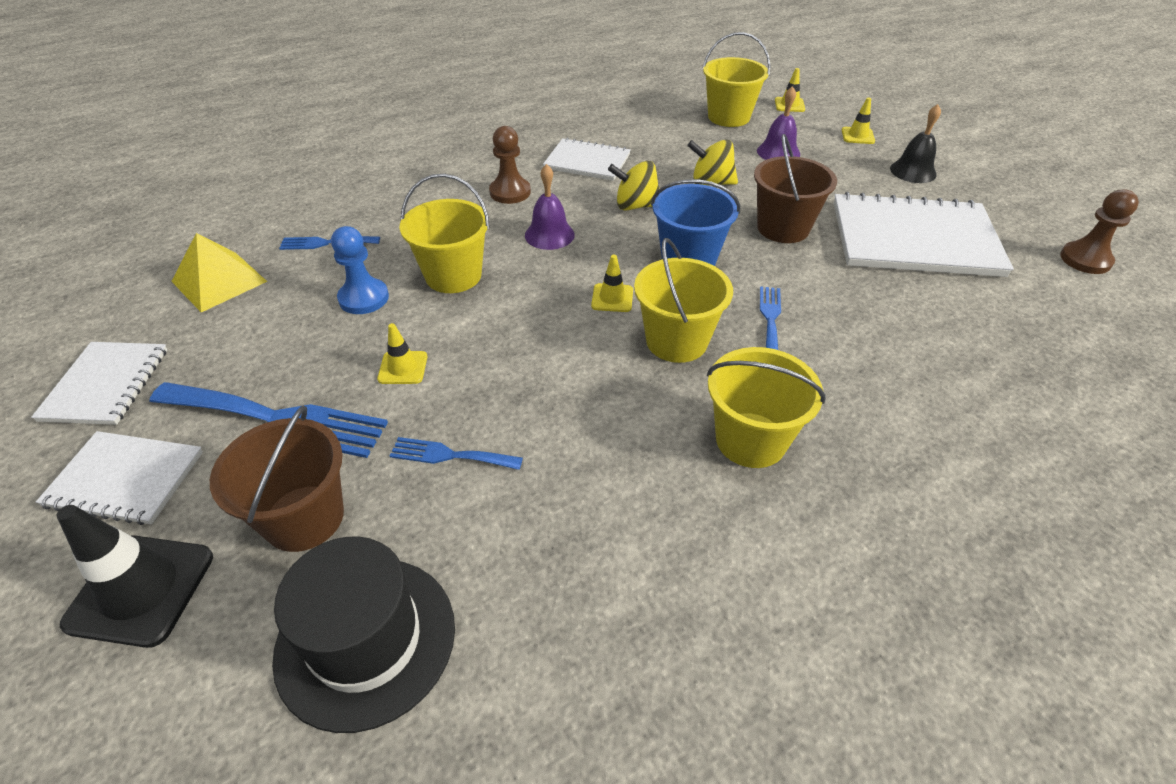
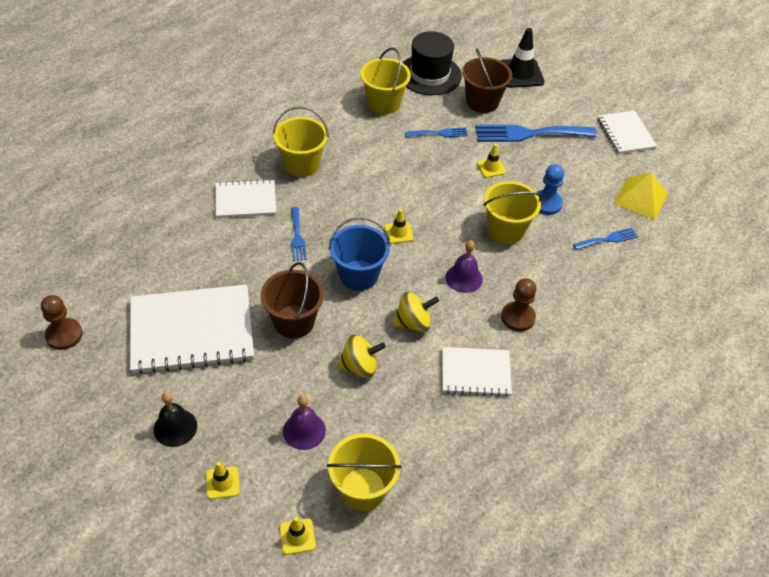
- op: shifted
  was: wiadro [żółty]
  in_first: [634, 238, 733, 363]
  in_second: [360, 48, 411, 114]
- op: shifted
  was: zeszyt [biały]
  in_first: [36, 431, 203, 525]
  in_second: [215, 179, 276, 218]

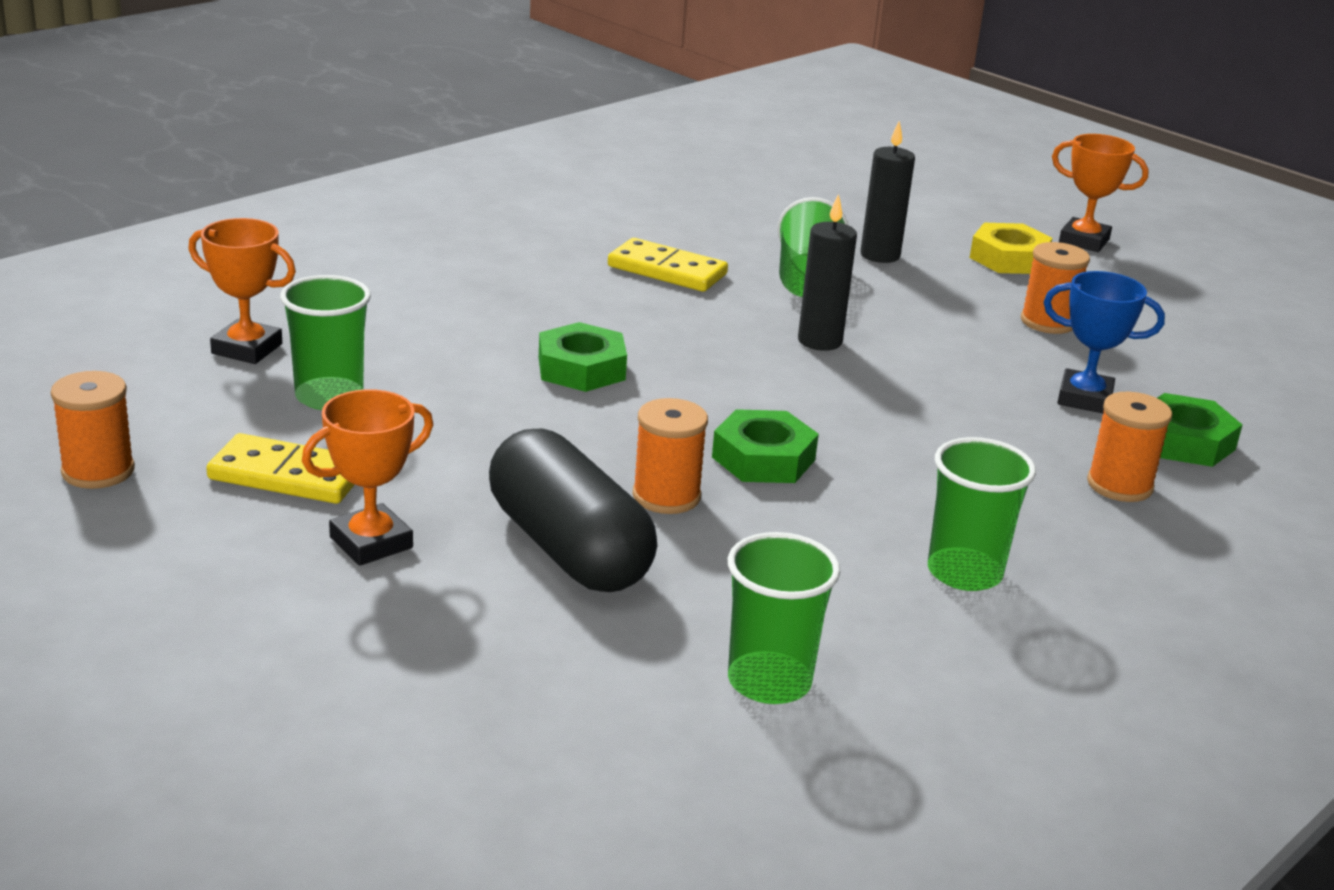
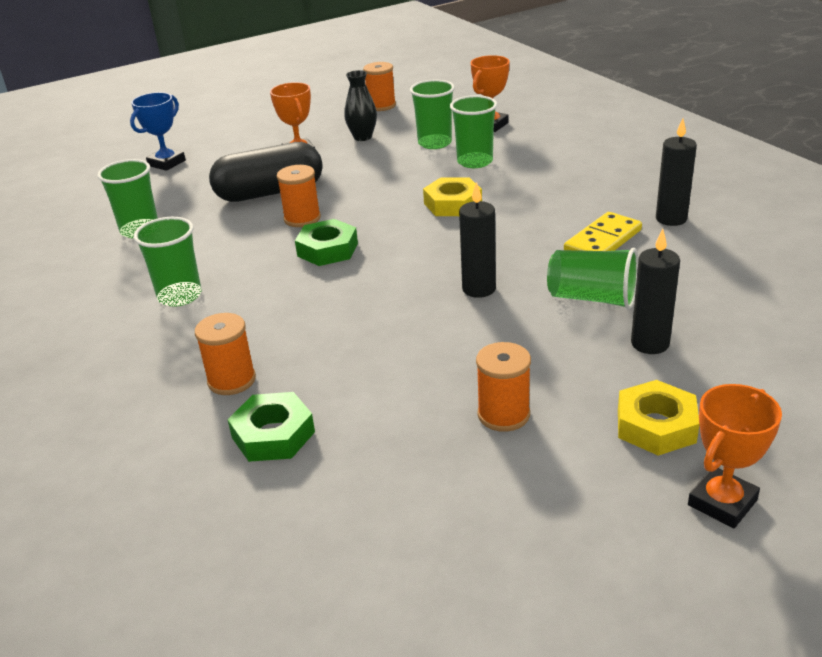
- op: shifted
  was: puchar [niebieski]
  in_first: [1044, 271, 1165, 414]
  in_second: [130, 92, 186, 171]
- op: repainted
  was: nakrętka [zielony]
  now: nakrętka [żółty]
  in_first: [539, 322, 627, 392]
  in_second: [423, 177, 482, 216]
- op: swapped
  was: kostka domina [żółty]
  now: wazon [czarny]
  in_first: [206, 433, 355, 504]
  in_second: [344, 70, 377, 141]
- op: new
  now: szklanka [zielony]
  in_second: [450, 95, 497, 168]
- op: new
  now: świeca [czarny]
  in_second: [656, 118, 697, 226]

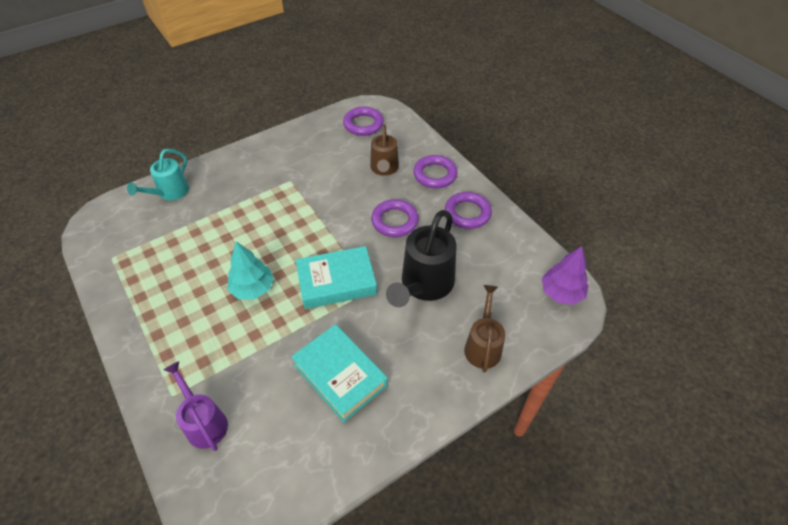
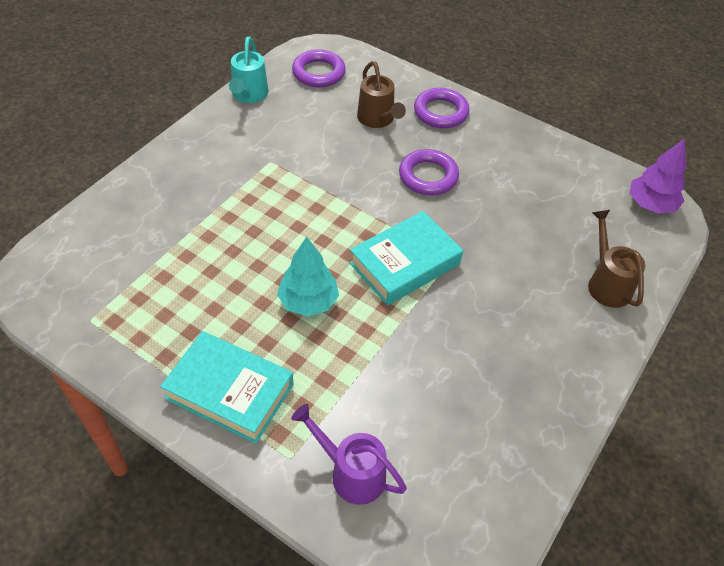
- op: shifted
  was: konewka [turkusowy]
  in_first: [127, 149, 189, 200]
  in_second: [229, 37, 269, 103]
- op: gone
  was: pierścień [fioletowy]
  in_first: [445, 192, 492, 229]
- op: gone
  was: konewka [czarny]
  in_first: [386, 210, 457, 307]
- op: shifted
  was: książka [turkusowy]
  in_first: [291, 324, 388, 422]
  in_second: [160, 331, 294, 444]

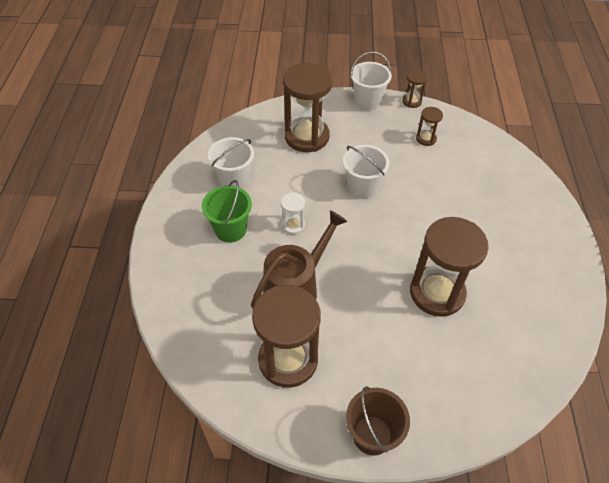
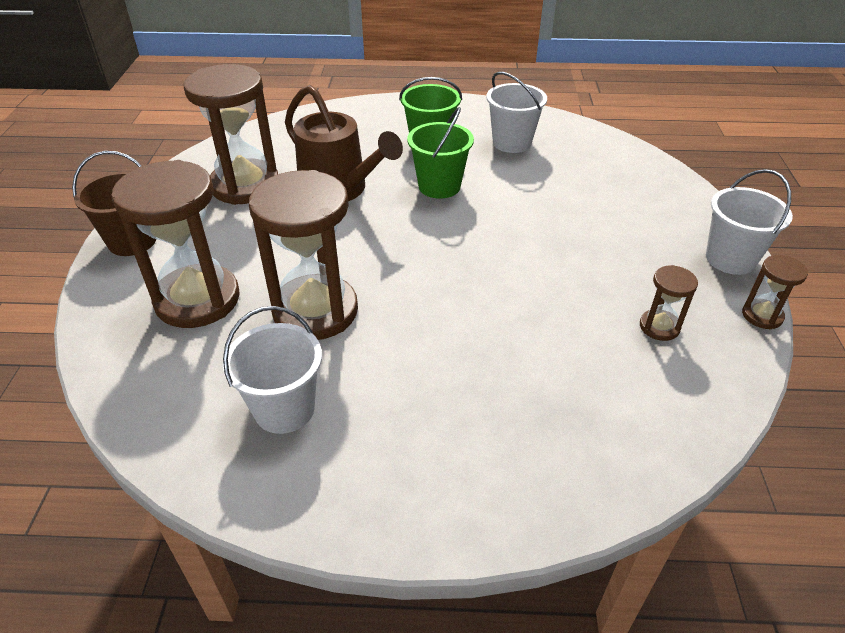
- op: shifted
  was: klepsydra [brązowy]
  in_first: [283, 63, 333, 152]
  in_second: [112, 160, 240, 328]
- op: shifted
  was: wiadro [biały]
  in_first: [343, 145, 390, 199]
  in_second: [223, 306, 322, 434]
- op: swapped
  was: klepsydra [biały]
  now: wiadro [zielony]
  in_first: [281, 192, 305, 234]
  in_second: [407, 107, 474, 199]

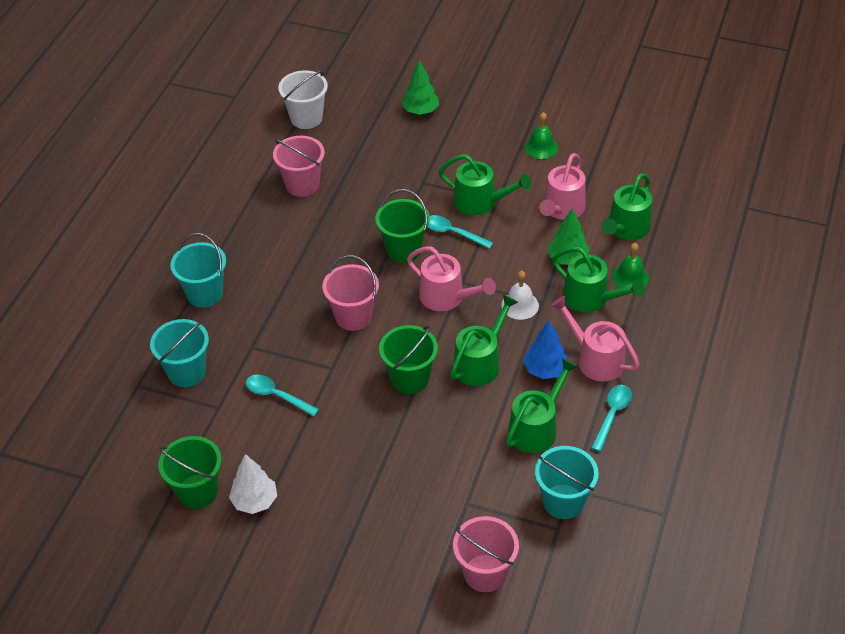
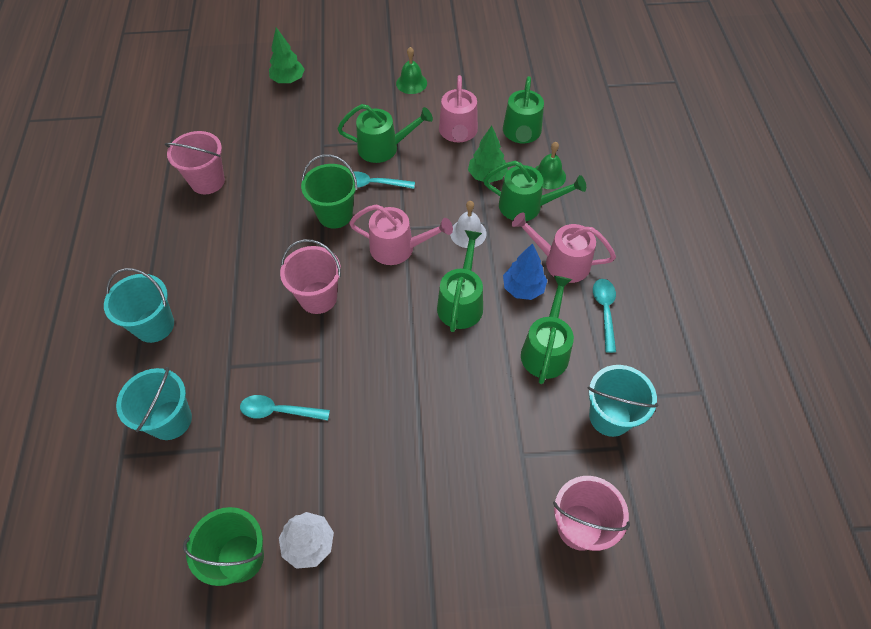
- op: gone
  was: wiadro [biały]
  in_first: [278, 70, 328, 129]
- op: gone
  was: wiadro [zielony]
  in_first: [379, 325, 438, 394]

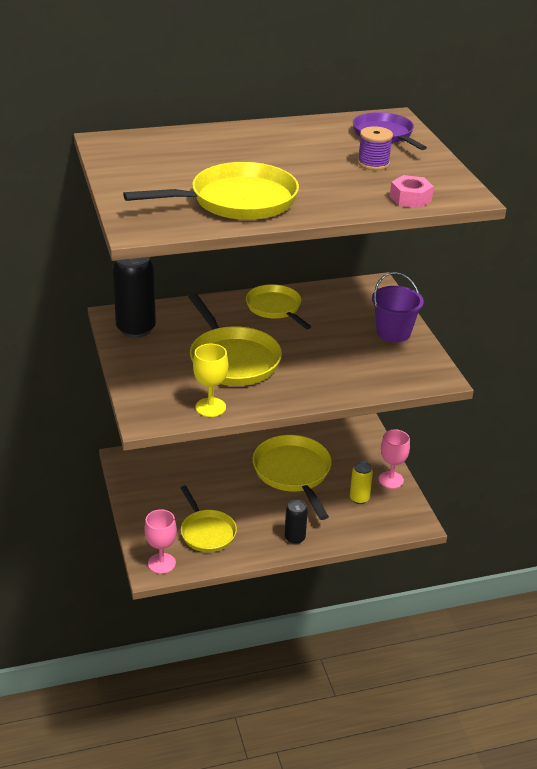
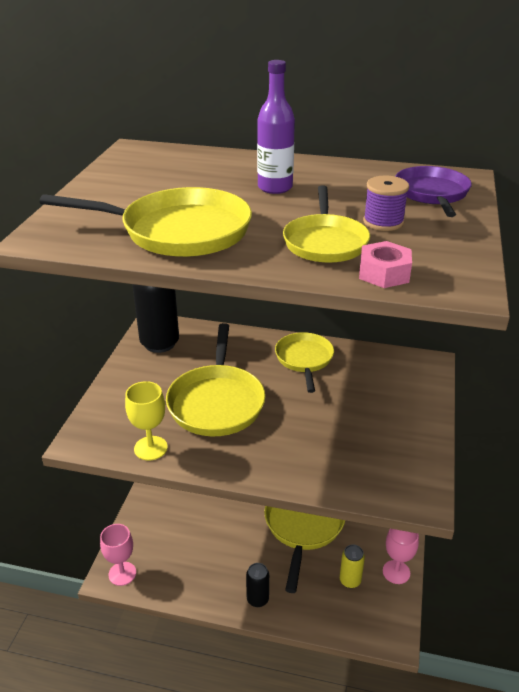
- op: gone
  was: wiadro [fioletowy]
  in_first: [372, 272, 424, 342]
- op: shifted
  was: patelnia [żółty]
  in_first: [180, 485, 237, 552]
  in_second: [283, 185, 370, 263]
- op: new
  now: butelka [fioletowy]
  in_second: [257, 60, 295, 194]

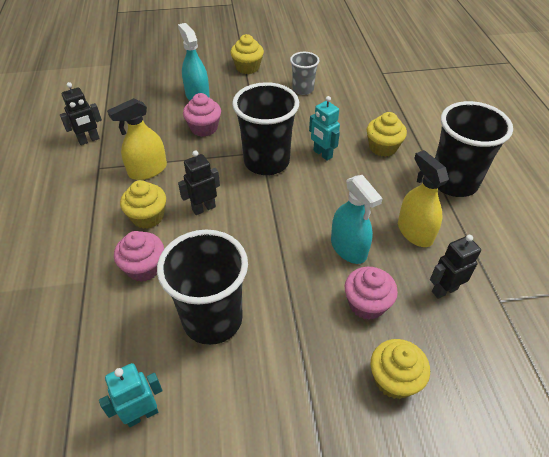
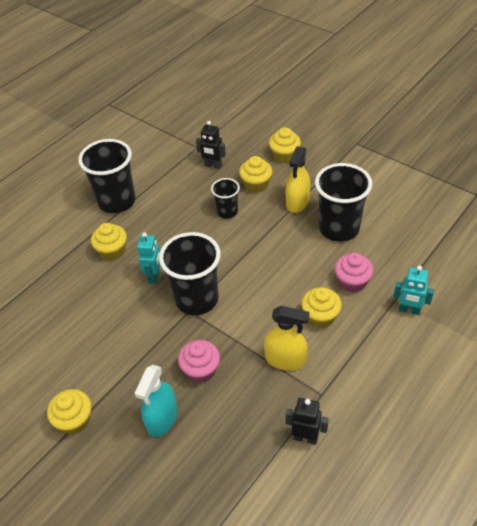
- op: gone
  was: szklanka [szary]
  in_first: [290, 52, 319, 95]
- op: gone
  was: robot [czarny]
  in_first: [178, 150, 220, 215]
- op: shifted
  was: spryskiwacz [żółty]
  in_first: [398, 150, 449, 247]
  in_second: [286, 146, 310, 213]
- op: swapped
  was: spryskiwacz [turkusowy]
  now: szklanka [czarny]
  in_first: [331, 175, 383, 264]
  in_second: [211, 178, 240, 219]
- op: repainted
  was: muffinka [różowy]
  now: muffinka [żółty]
  in_first: [345, 267, 398, 320]
  in_second: [239, 156, 272, 193]
- op: shifted
  was: robot [turkusowy]
  in_first: [99, 363, 163, 427]
  in_second: [393, 266, 434, 315]

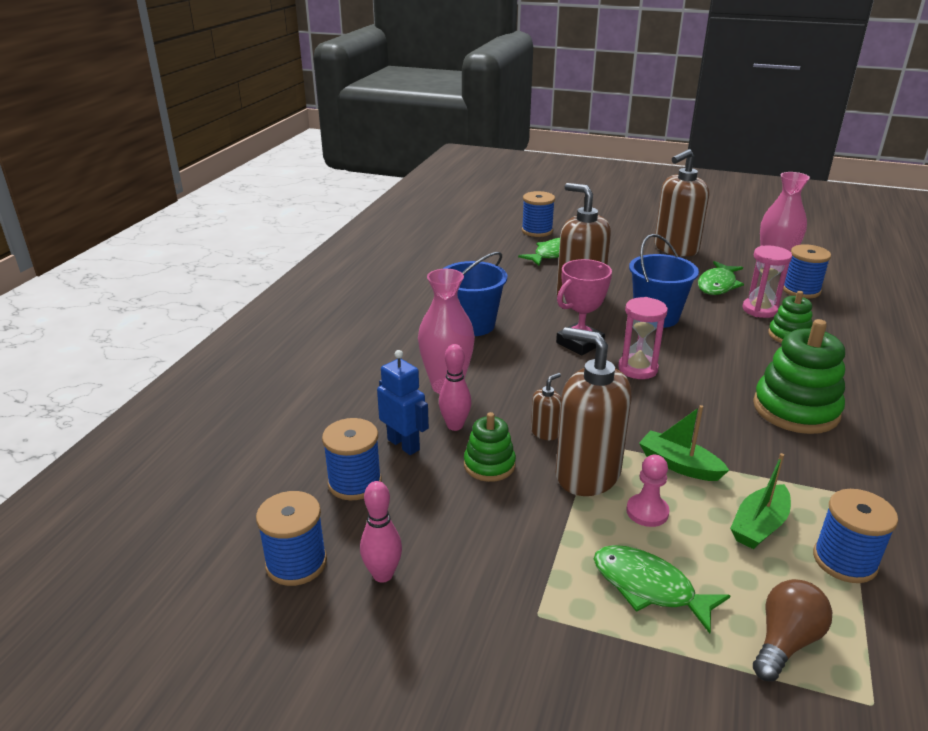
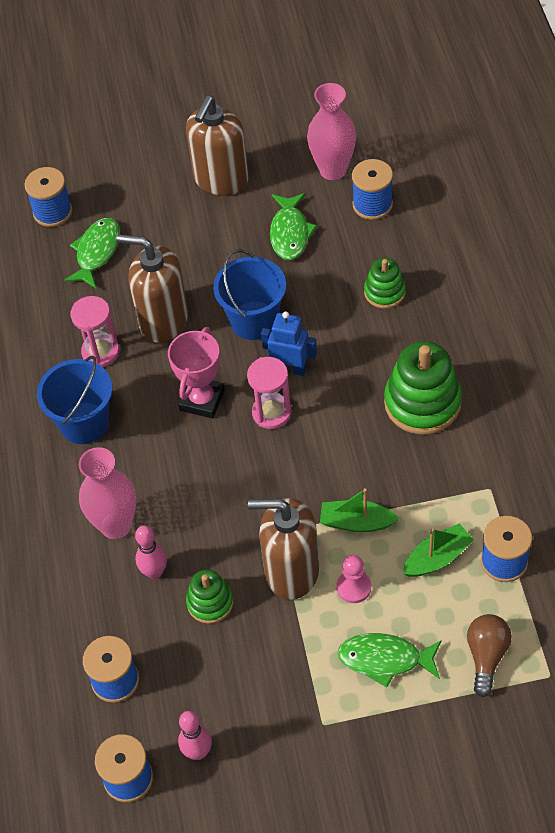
- op: shifted
  was: klepsydra [różowy]
  in_first: [742, 246, 792, 318]
  in_second: [71, 296, 120, 367]
- op: shifted
  was: robot [niebieski]
  in_first: [377, 350, 429, 455]
  in_second: [261, 311, 317, 376]
- op: gone
  was: dozownik mydła [brązowy]
  in_first: [531, 373, 562, 440]
- op: rotated
  was: łódka [zielony]
  in_first: [730, 453, 791, 549]
  in_second: [403, 523, 474, 577]
  clockwise: -135

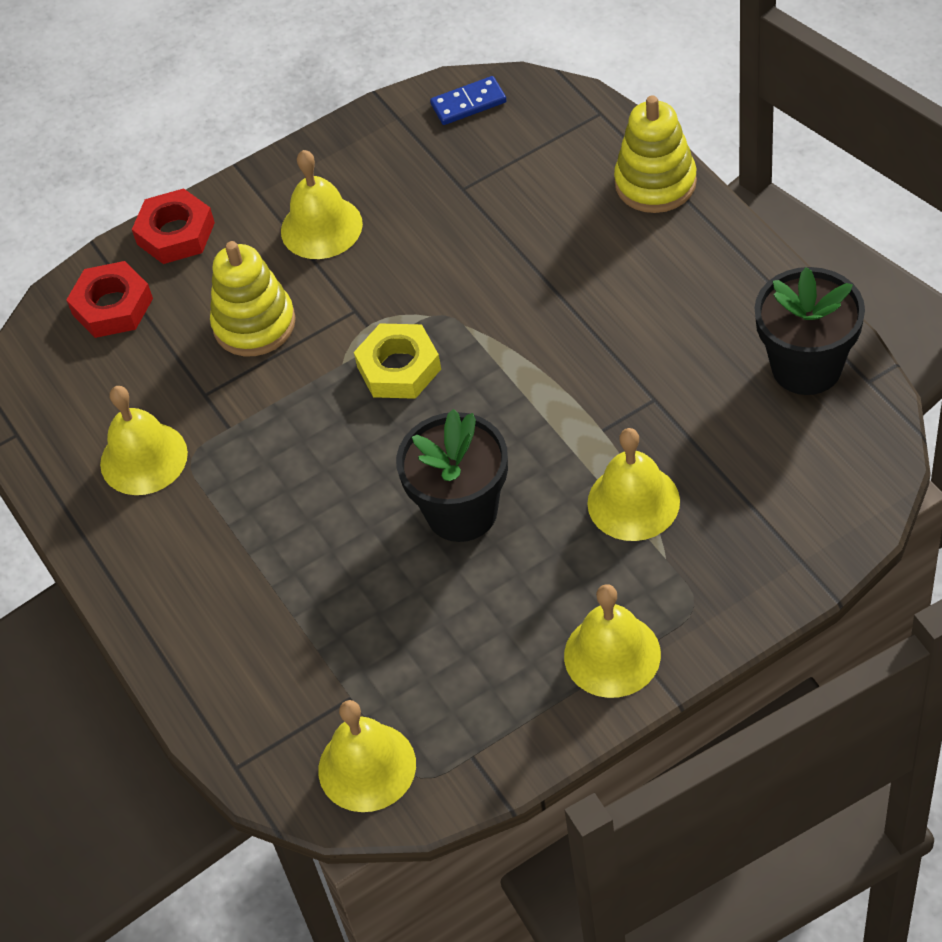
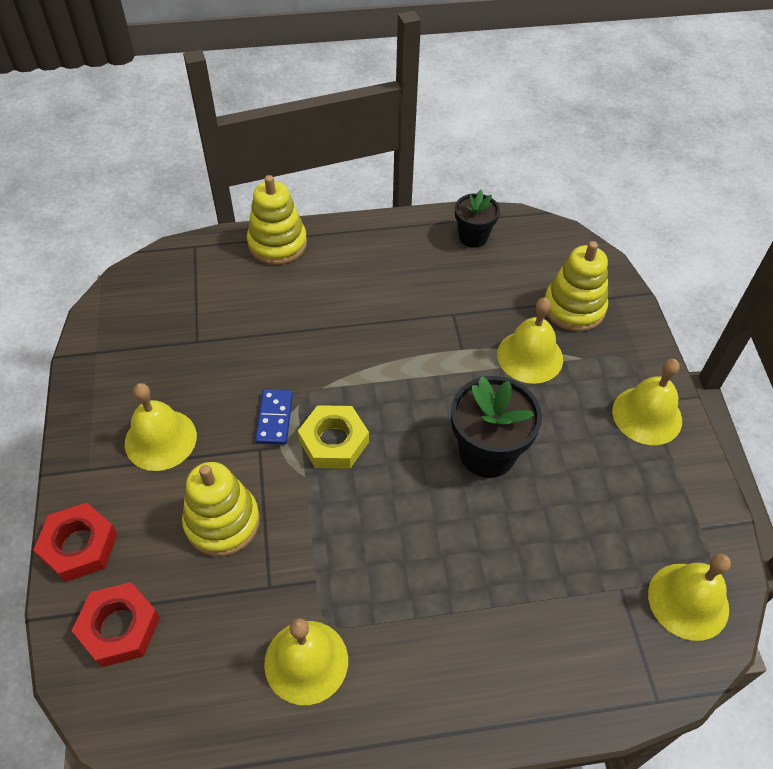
- op: shifted
  was: kostka domina [niebieski]
  in_first: [430, 76, 507, 125]
  in_second: [255, 390, 293, 445]
- op: scaled
  was: doniczka [czarny]
  in_first: [754, 267, 865, 395]
  in_second: [455, 190, 500, 248]
  ratio: 0.62
- op: new
  now: zabawka nakładanka [żółty]
  in_second: [545, 241, 608, 332]

